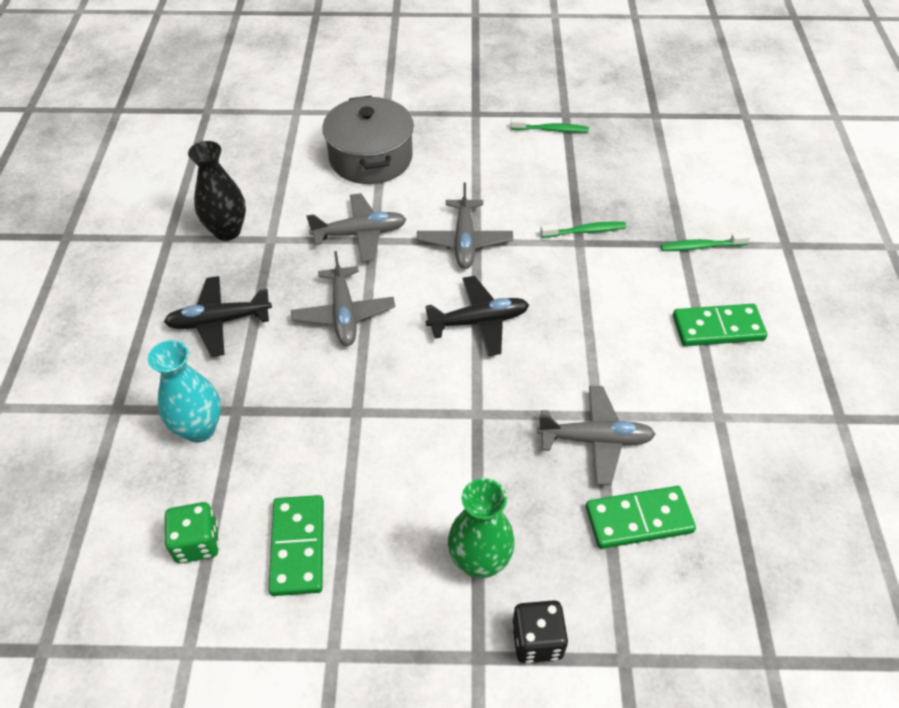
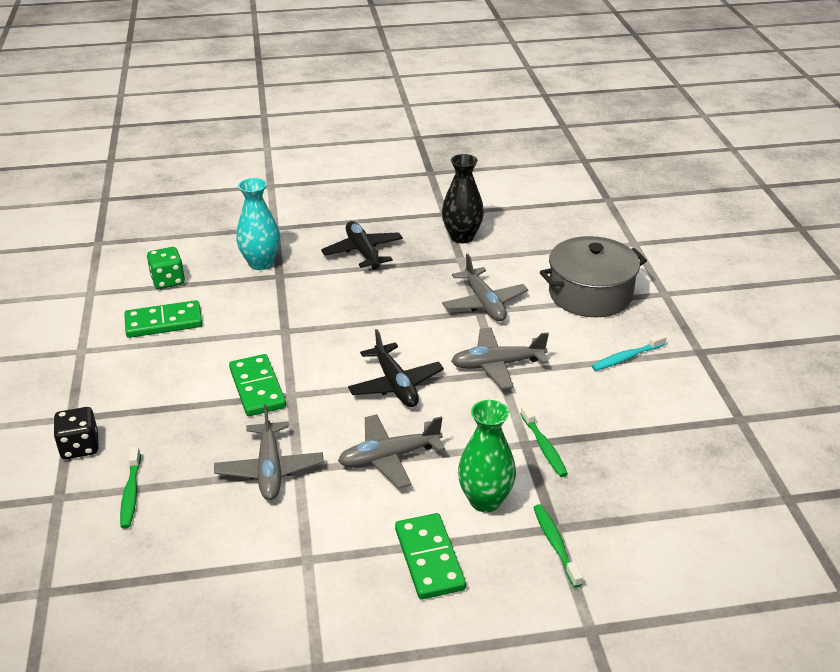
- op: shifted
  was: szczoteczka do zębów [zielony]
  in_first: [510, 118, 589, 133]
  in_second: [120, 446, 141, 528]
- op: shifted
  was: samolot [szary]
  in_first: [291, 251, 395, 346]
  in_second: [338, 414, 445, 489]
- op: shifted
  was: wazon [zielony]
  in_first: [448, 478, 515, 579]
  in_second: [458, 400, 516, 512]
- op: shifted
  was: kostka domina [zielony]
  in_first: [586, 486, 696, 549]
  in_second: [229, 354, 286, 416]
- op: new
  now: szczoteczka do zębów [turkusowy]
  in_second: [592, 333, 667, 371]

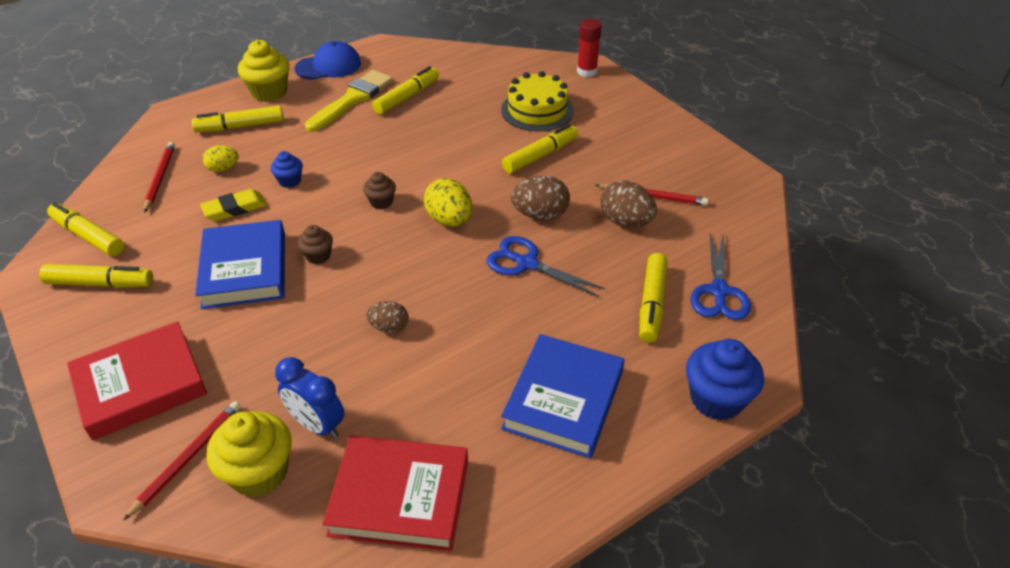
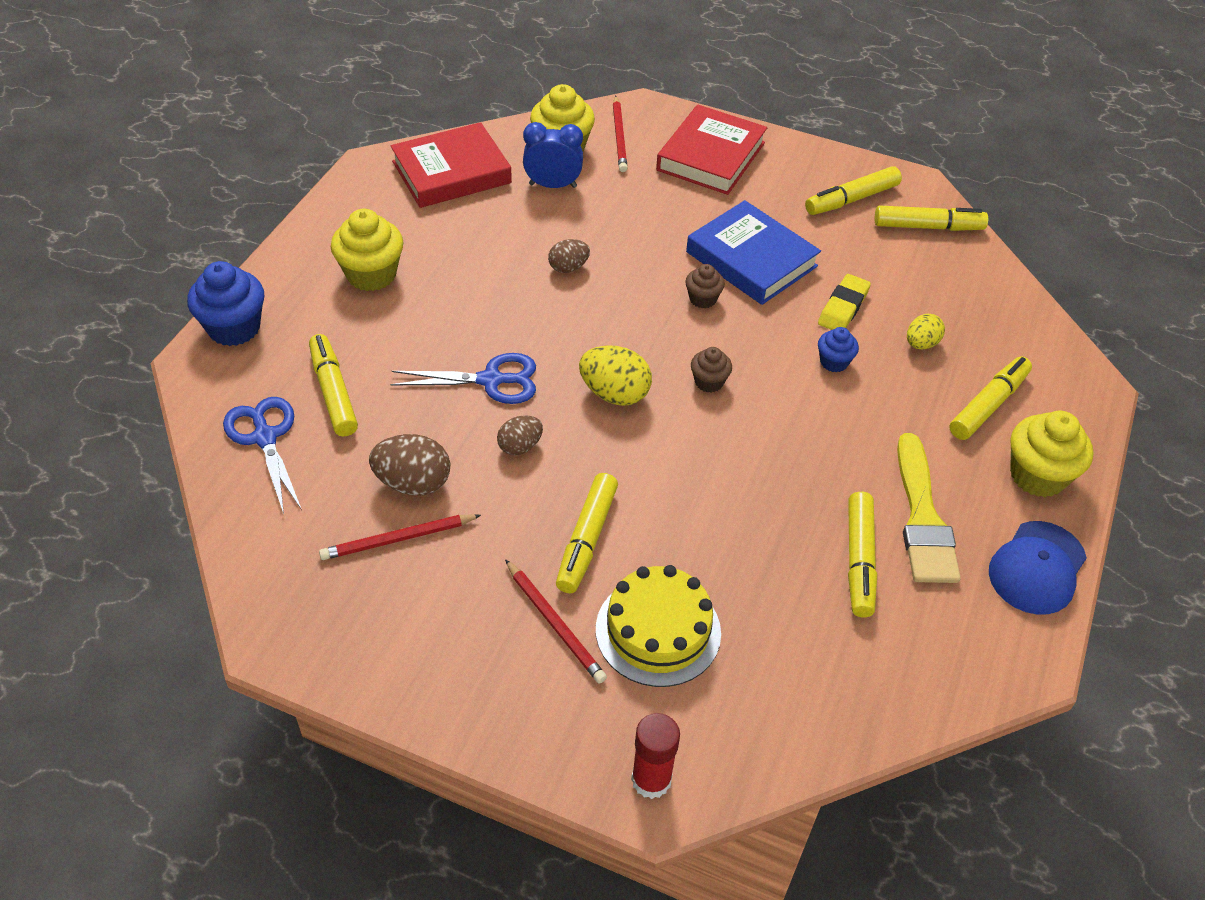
- op: shifted
  was: ołówek [czerwony]
  in_first: [144, 142, 175, 213]
  in_second: [505, 559, 607, 684]
- op: scaled
  was: jajko [brązowy]
  in_first: [511, 176, 570, 220]
  in_second: [497, 415, 543, 455]
  ratio: 0.63
- op: swapped
  was: książka [niebieski]
  now: muffinka [żółty]
  in_first: [501, 334, 624, 458]
  in_second: [331, 209, 403, 291]

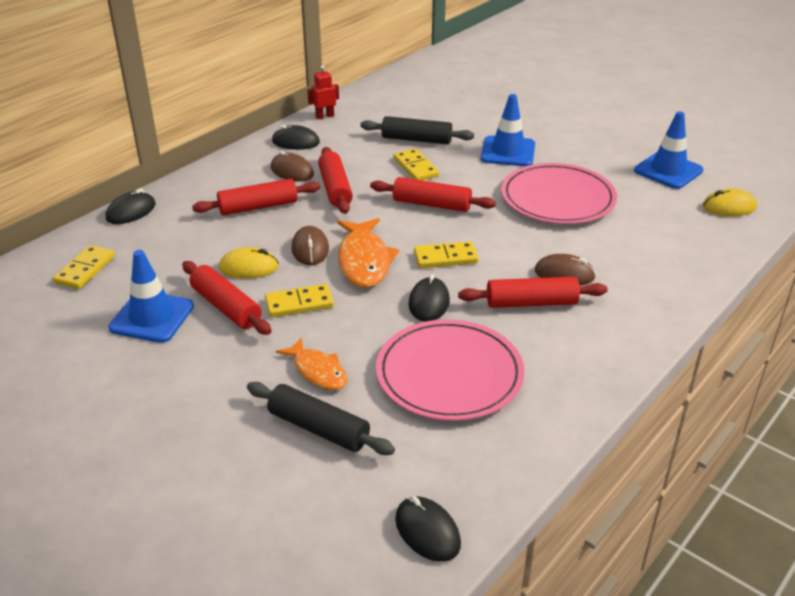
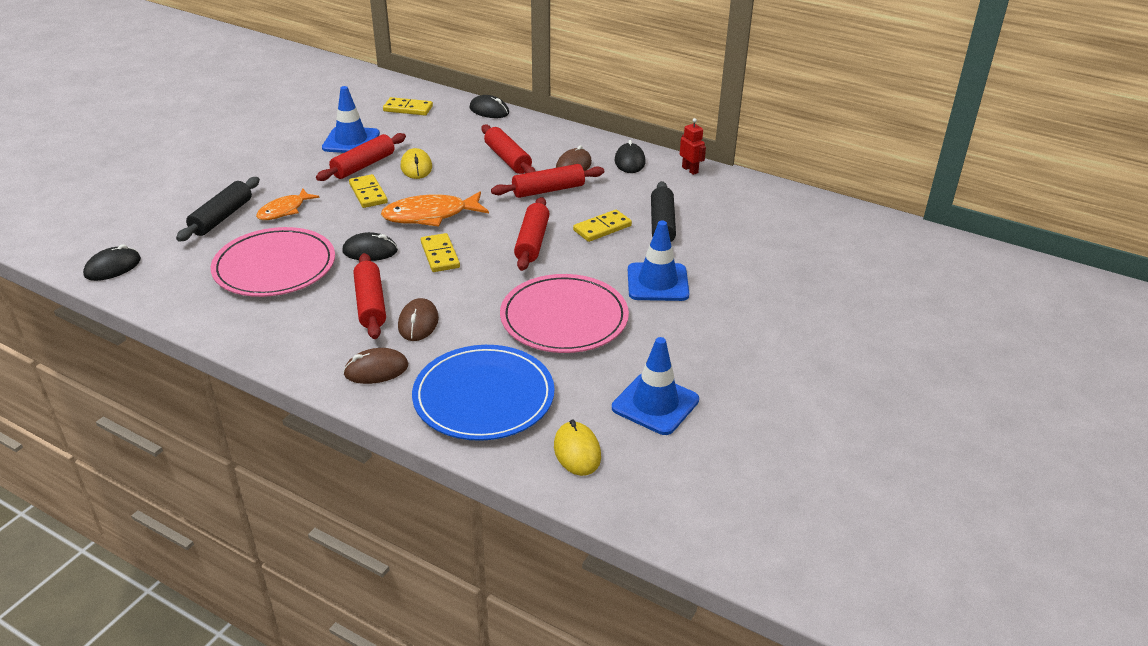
- op: shifted
  was: myszka [brązowy]
  in_first: [291, 226, 329, 265]
  in_second: [343, 348, 408, 384]
- op: new
  now: talerz [niebieski]
  in_second: [412, 345, 554, 441]

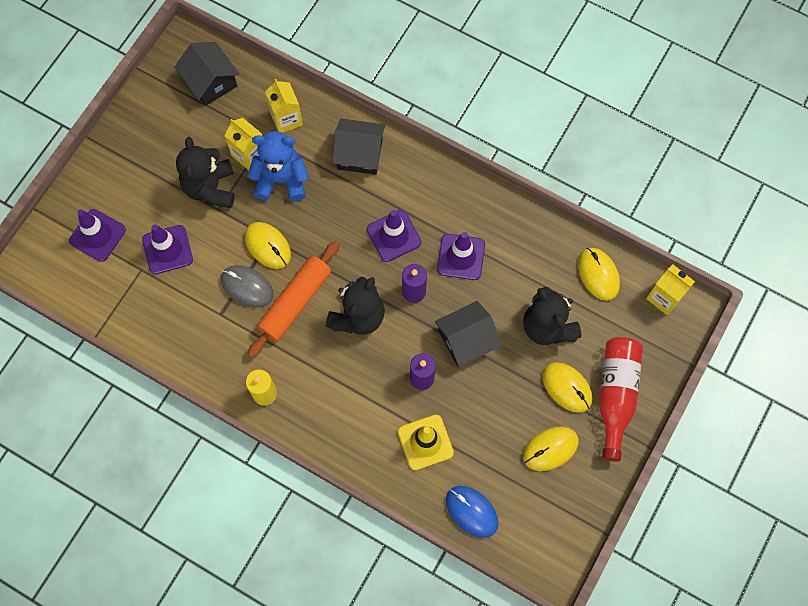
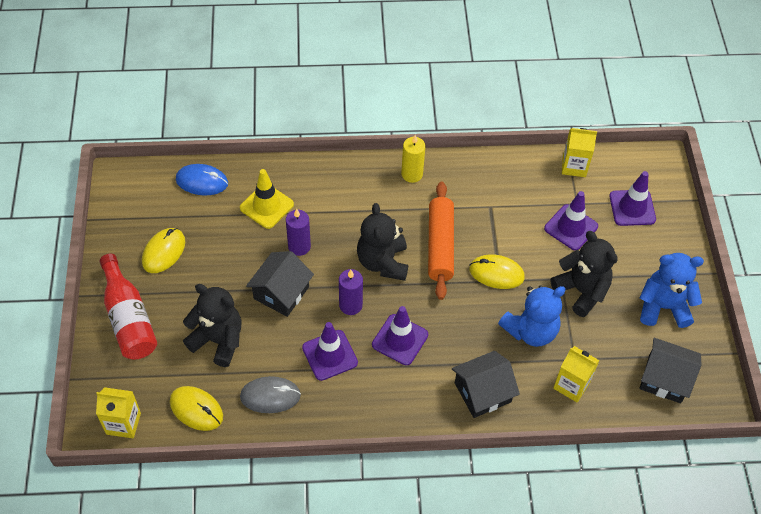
- op: shifted
  was: karton mleka [żółty]
  in_first: [224, 118, 262, 170]
  in_second: [562, 128, 597, 177]
- op: shifted
  was: myszka [szary]
  in_first: [221, 265, 273, 308]
  in_second: [240, 376, 301, 413]
- op: gone
  was: myszka [żółty]
  in_first: [542, 362, 592, 413]
- op: new
  now: miś [niebieski]
  in_second: [640, 253, 704, 328]

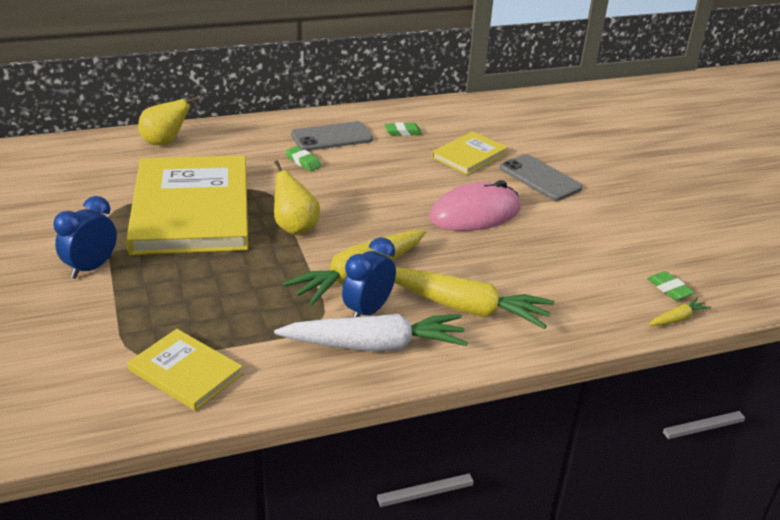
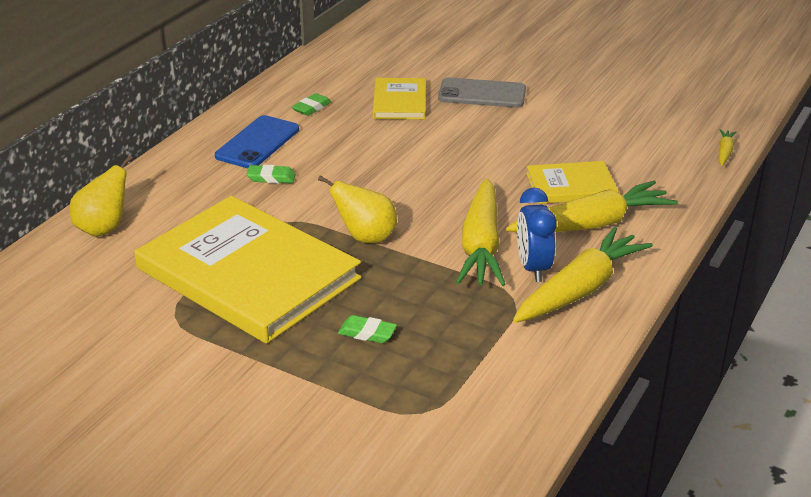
- op: repainted
  was: telefon [szary]
  now: telefon [niebieski]
  in_first: [291, 121, 373, 151]
  in_second: [215, 115, 299, 168]
- op: gone
  was: myszka [różowy]
  in_first: [429, 180, 521, 231]
- op: gone
  was: budzik [niebieski]
  in_first: [53, 196, 117, 279]
- op: shifted
  was: gumka do mazania [zielony]
  in_first: [647, 271, 695, 300]
  in_second: [338, 315, 397, 343]
- op: repainted
  was: marchewka [biały]
  now: marchewka [żółty]
  in_first: [274, 314, 468, 352]
  in_second: [513, 226, 653, 323]
- op: shifted
  was: książka [żółty]
  in_first: [128, 329, 243, 411]
  in_second: [526, 161, 618, 204]

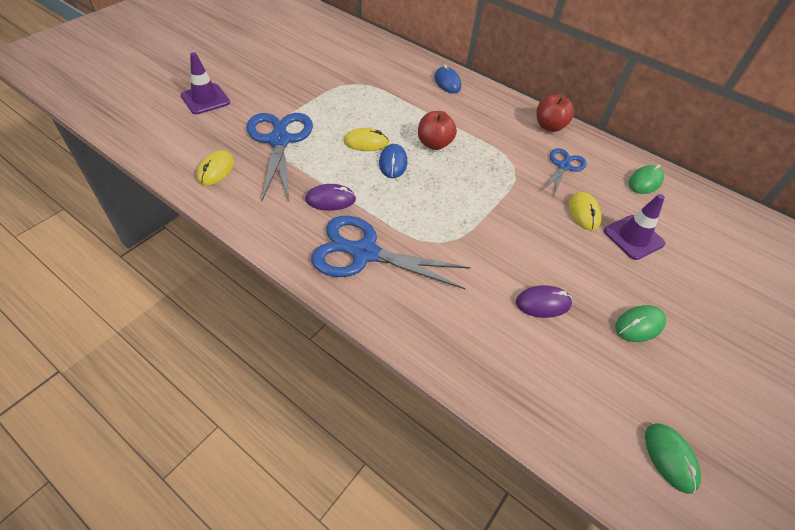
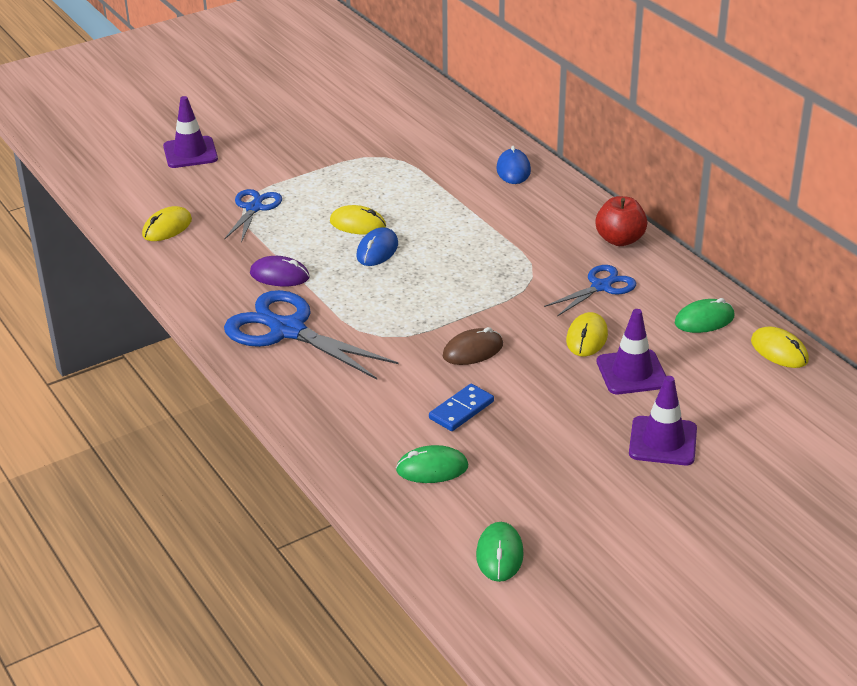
- op: gone
  was: jabłko [czerwony]
  in_first: [418, 111, 457, 150]
- op: scaled
  was: nożyczki [niebieski]
  in_first: [247, 113, 313, 201]
  in_second: [224, 189, 282, 242]
  ratio: 0.57
- op: swapped
  was: myszka [fioletowy]
  now: kostka domina [niebieski]
  in_first: [516, 285, 572, 318]
  in_second: [429, 384, 494, 431]
- op: shifted
  was: myszka [zielony]
  in_first: [615, 305, 666, 342]
  in_second: [396, 445, 468, 483]
- op: new
  now: myszka [żółty]
  in_second: [751, 326, 809, 368]
- op: new
  now: myszka [brązowy]
  in_second: [443, 327, 503, 365]
- op: new
  now: pachołek [fioletowy]
  in_second: [629, 376, 697, 465]

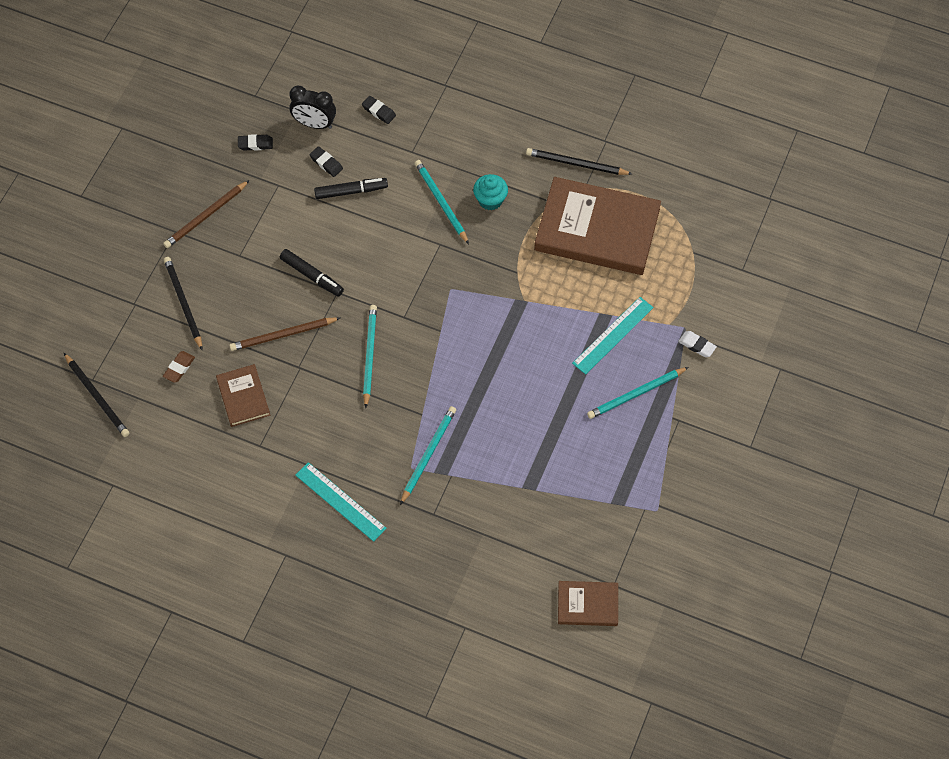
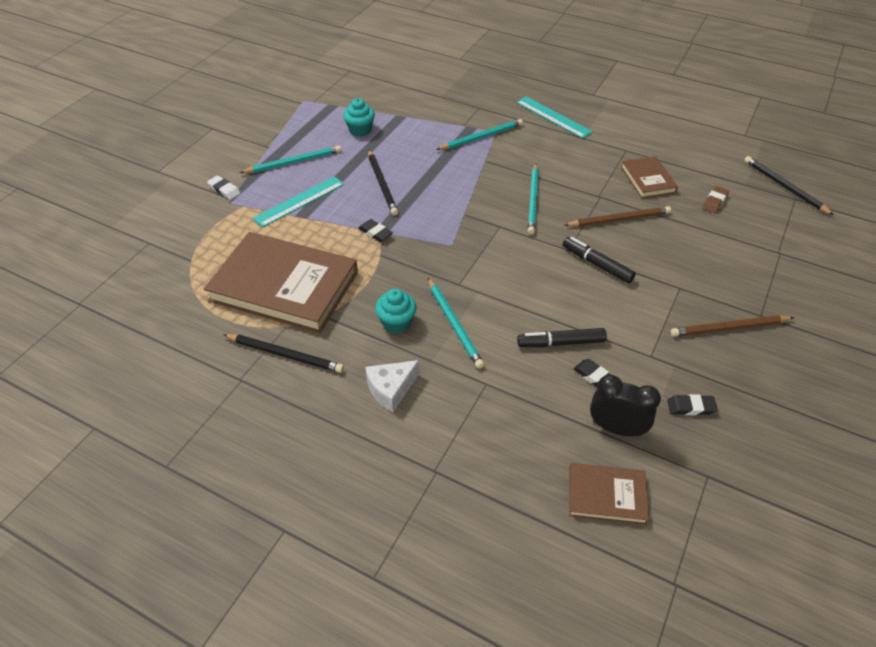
- op: shifted
  was: gumka do mazania [czarny]
  in_first: [362, 96, 396, 124]
  in_second: [358, 219, 393, 242]
- op: rotated
  was: ołówek [brązowy]
  in_first: [163, 180, 250, 248]
  in_second: [671, 315, 794, 337]
  clockwise: -150
- op: shifted
  was: ołówek [czarny]
  in_first: [164, 257, 202, 350]
  in_second: [368, 150, 398, 215]
- op: rotated
  was: ołówek [turkusowy]
  in_first: [400, 406, 456, 505]
  in_second: [436, 119, 523, 150]
  clockwise: -150
- op: shifted
  was: książka [brązowy]
  in_first: [558, 581, 618, 626]
  in_second: [569, 463, 649, 525]
- op: new
  now: muffinka [turkusowy]
  in_second: [343, 98, 375, 137]
- op: new
  now: ser [biały]
  in_second: [365, 360, 419, 412]

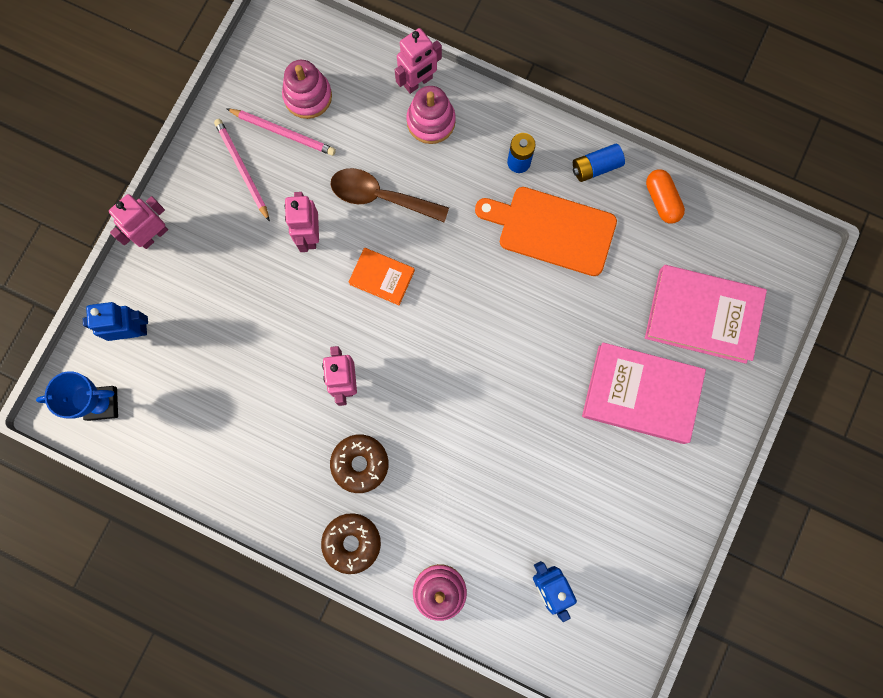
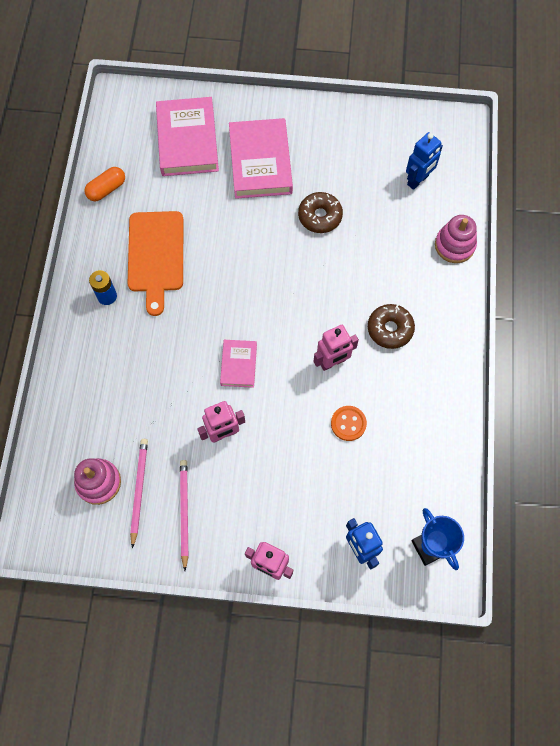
- op: gone
  was: robot [różowy]
  in_first: [395, 28, 442, 94]
- op: gone
  was: zabawka nakładanka [różowy]
  in_first: [407, 86, 456, 144]
- op: rotated
  was: ołówek [różowy]
  in_first: [214, 119, 270, 222]
  in_second: [180, 460, 189, 571]
  clockwise: 135
- op: gone
  was: bateria [niebieski]
  in_first: [573, 143, 625, 182]
- op: gone
  was: łyżka [brązowy]
  in_first: [331, 168, 449, 222]
- op: repainted
  was: książka [pomarańczowy]
  now: książka [różowy]
  in_first: [348, 248, 415, 305]
  in_second: [220, 340, 257, 388]
- op: shifted
  was: donut [brązowy]
  in_first: [321, 513, 381, 574]
  in_second: [298, 192, 343, 233]
- op: new
  now: guzik [pomarańczowy]
  in_second: [331, 406, 367, 441]

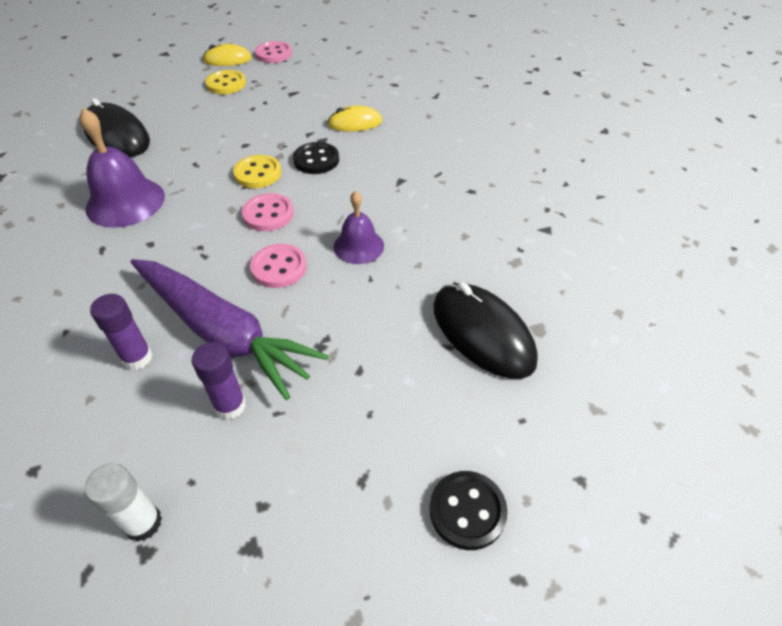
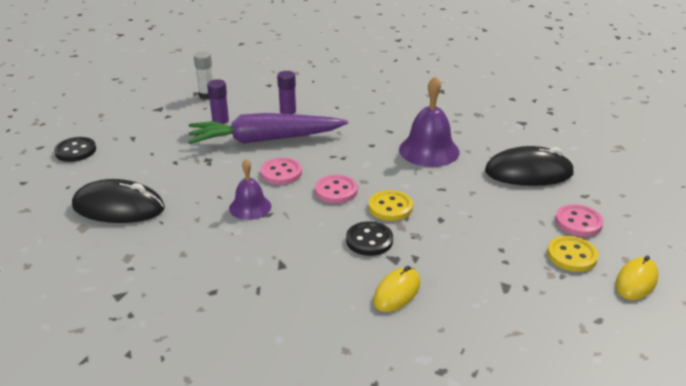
- op: shifted
  was: guzik [różowy]
  in_first: [255, 41, 292, 63]
  in_second: [555, 204, 604, 237]

